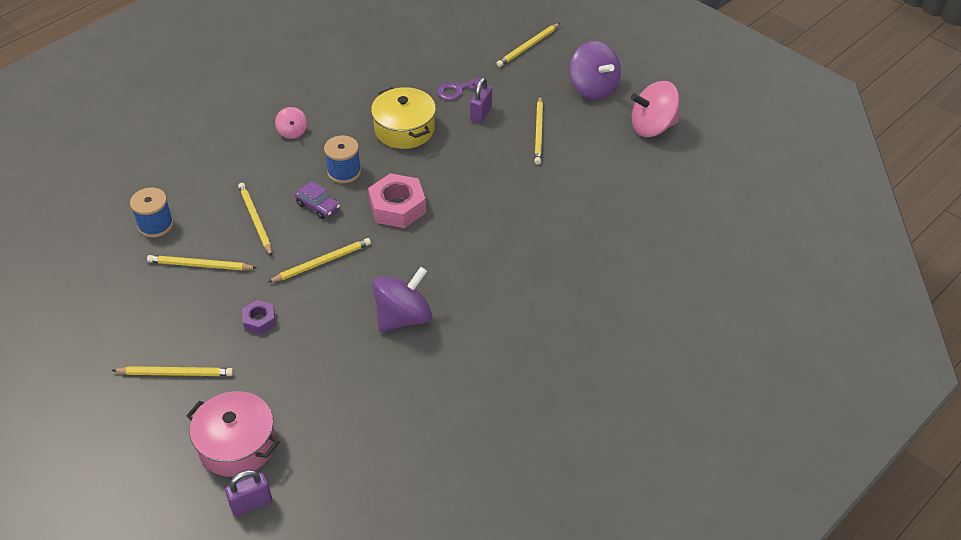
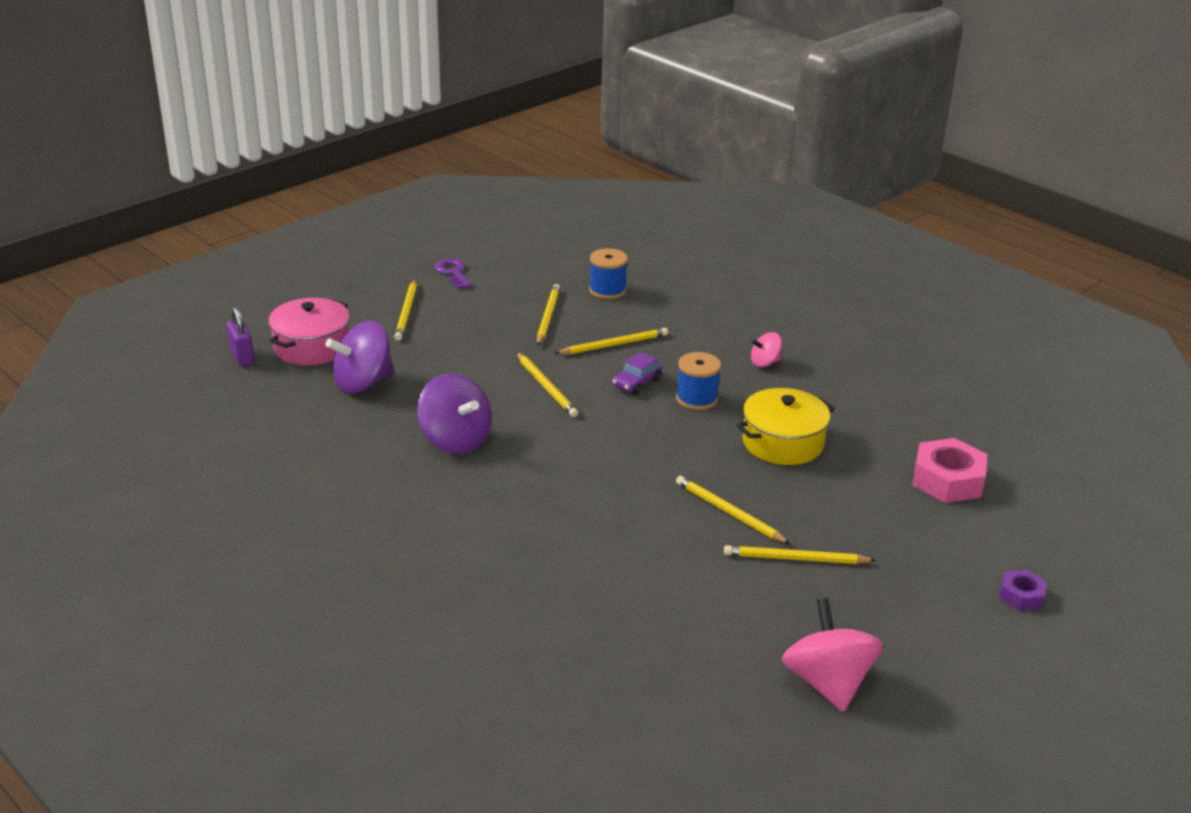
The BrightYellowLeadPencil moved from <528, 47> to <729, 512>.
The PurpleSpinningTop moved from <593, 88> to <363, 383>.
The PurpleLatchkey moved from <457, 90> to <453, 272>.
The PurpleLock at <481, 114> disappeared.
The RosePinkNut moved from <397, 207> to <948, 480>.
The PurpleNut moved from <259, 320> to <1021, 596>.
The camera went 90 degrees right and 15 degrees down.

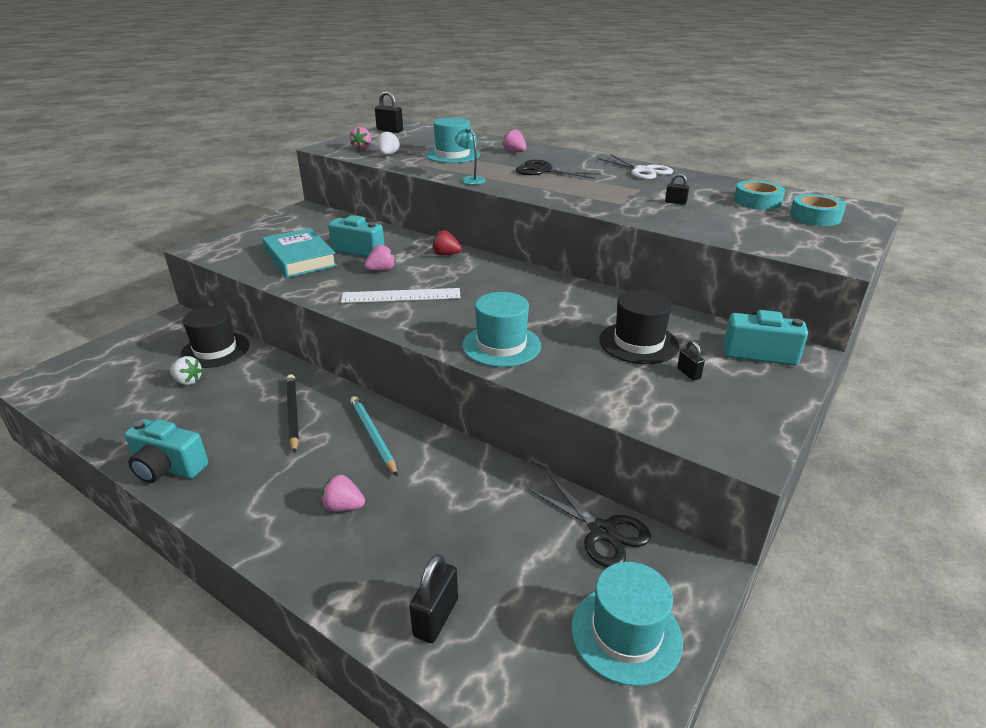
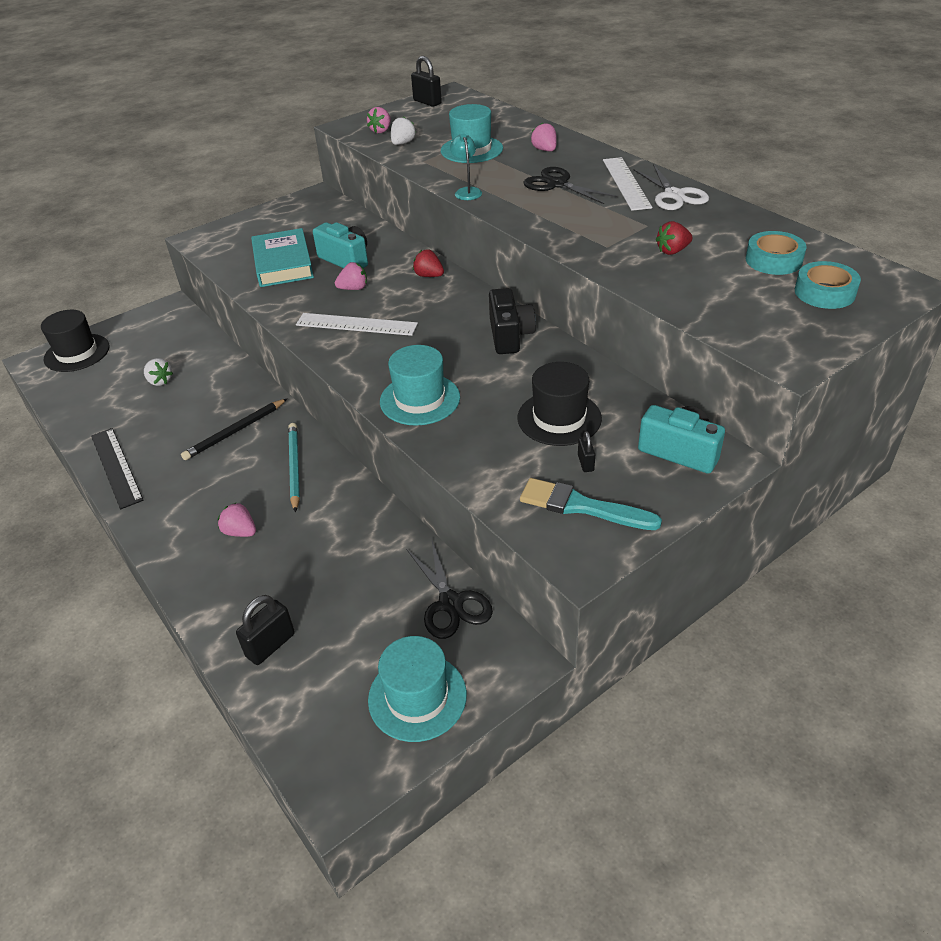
The BlackLock at <675, 202> was replaced by the ScarletBerry at <672, 251>.
The BlackTopHat moved from <215, 350> to <77, 353>.
The BlackLeadPencil at <293, 414> turned 135 degrees counterclockwise.
The AquaCamera at <168, 468> was replaced by the BlackStraightedge at <116, 467>.
The PureWhiteStraightedge at <626, 183> appeared.
The BlackCamera at <510, 336> appeared.
The AquaBrush at <582, 506> appeared.
The camera went 20 degrees right and 10 degrees up.

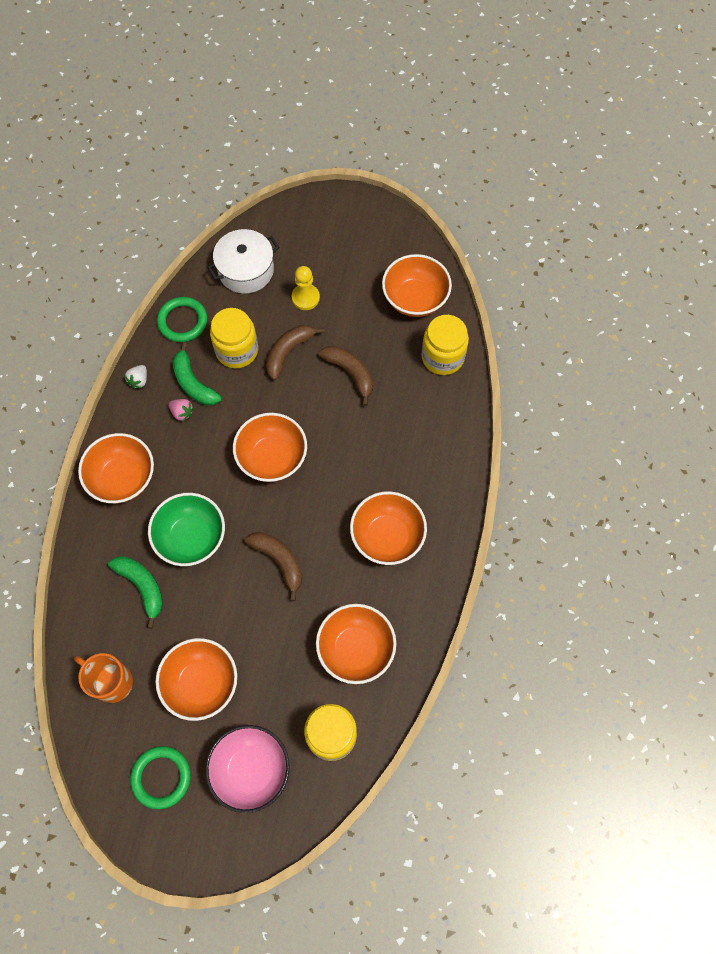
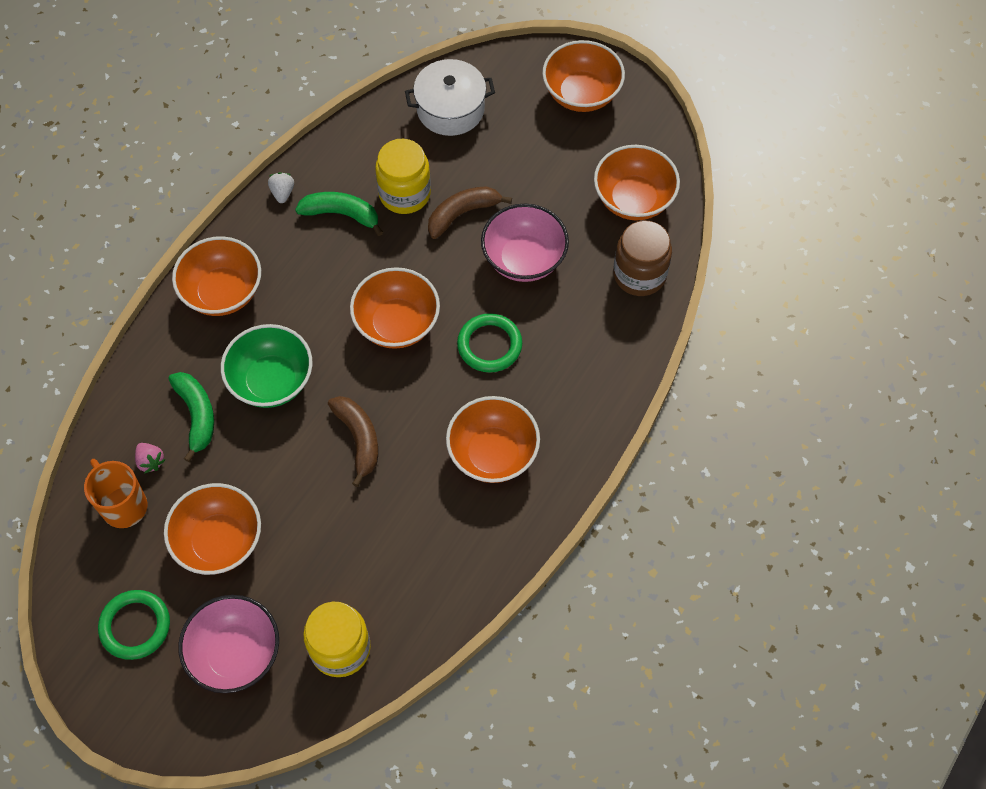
The BrightYellowChessPawn at <305, 298> disappeared.
The GreenRing moved from <182, 321> to <489, 345>.
The BrightYellowJar at <442, 357> became the DarkBrownJar at <639, 274>.
The GreenToyBanana at <193, 383> turned 120 degrees clockwise.
The DarkBrownToyBanana at <350, 373> was replaced by the RosePinkBowl at <524, 259>.
The PureWhiteBerry at <139, 380> turned 135 degrees clockwise.
The RosePinkBerry moved from <182, 413> to <150, 461>.
The OrangeBowl moved from <356, 649> to <581, 94>.
The camera went 20 degrees right and 5 degrees down.

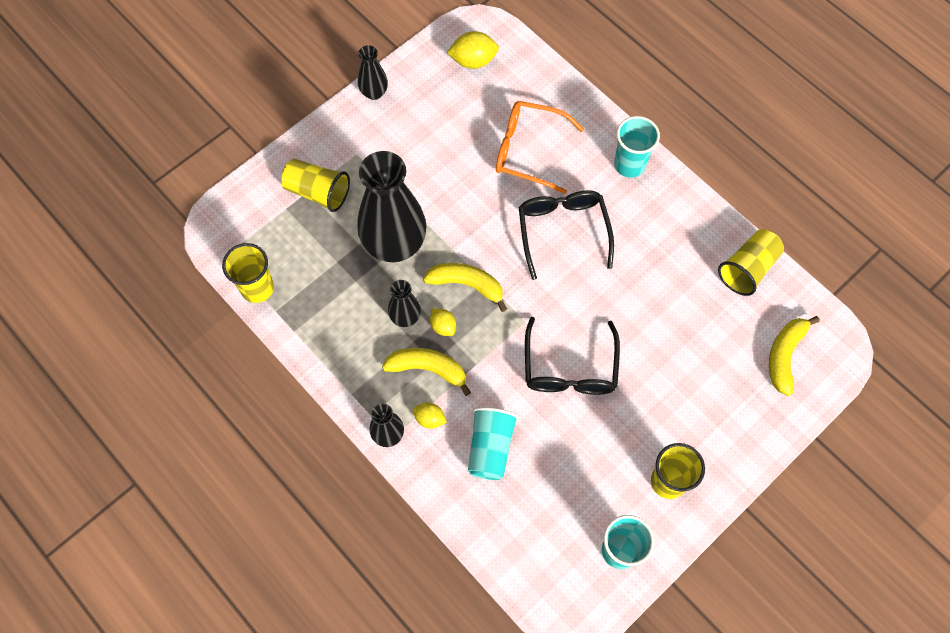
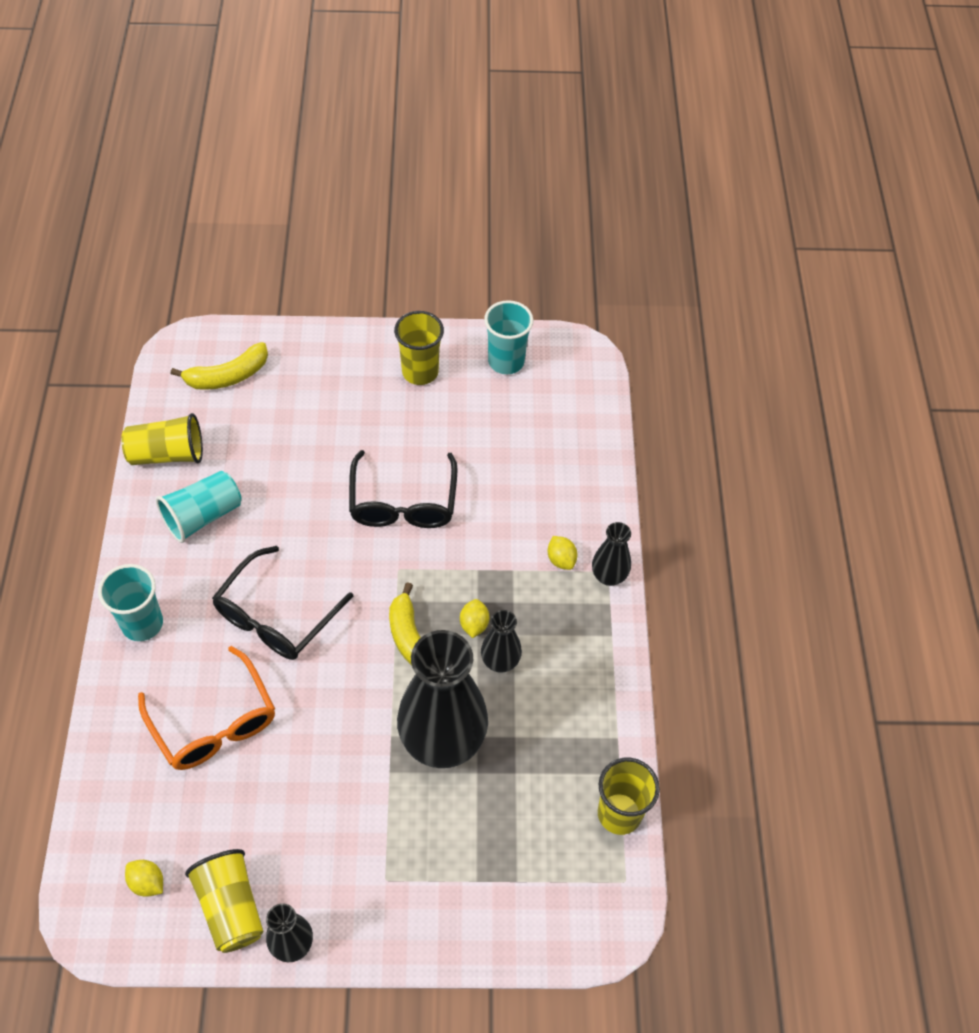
The BrightYellowCitrusFruit at <473, 61> changed to 0.61 times the size.
The BrightYellowCup moved from <318, 192> to <231, 907>.
The BlackSpectacles at <570, 368> turned 135 degrees clockwise.
The BrightYellowToyBanana at <428, 369> disappeared.
The AquaCup moved from <490, 447> to <202, 516>.
The camera went 140 degrees left and 10 degrees down.

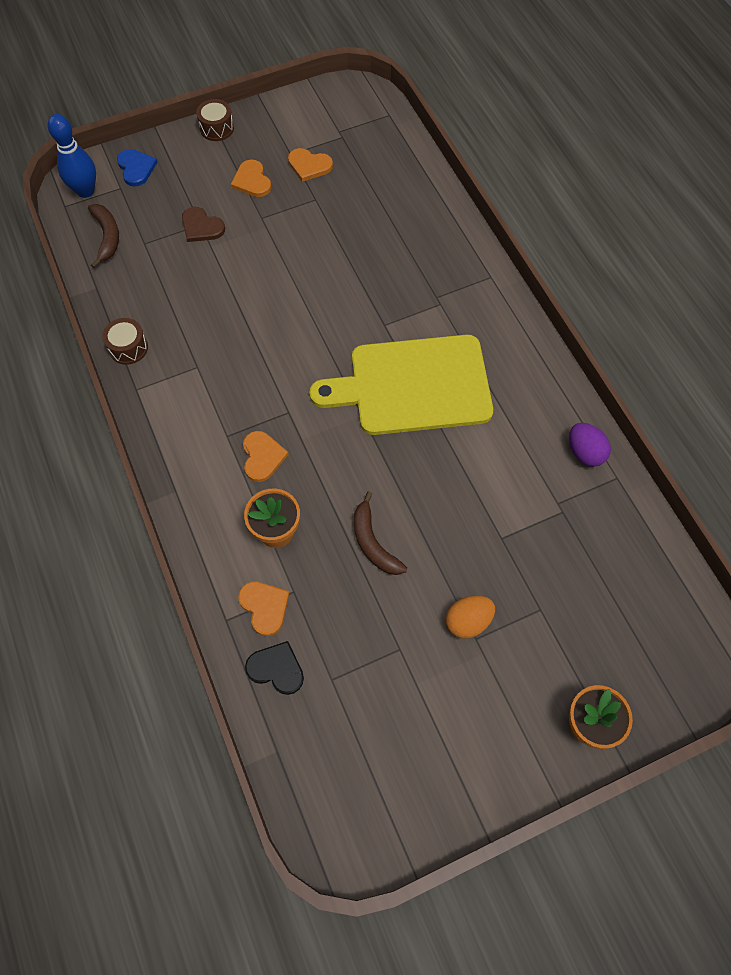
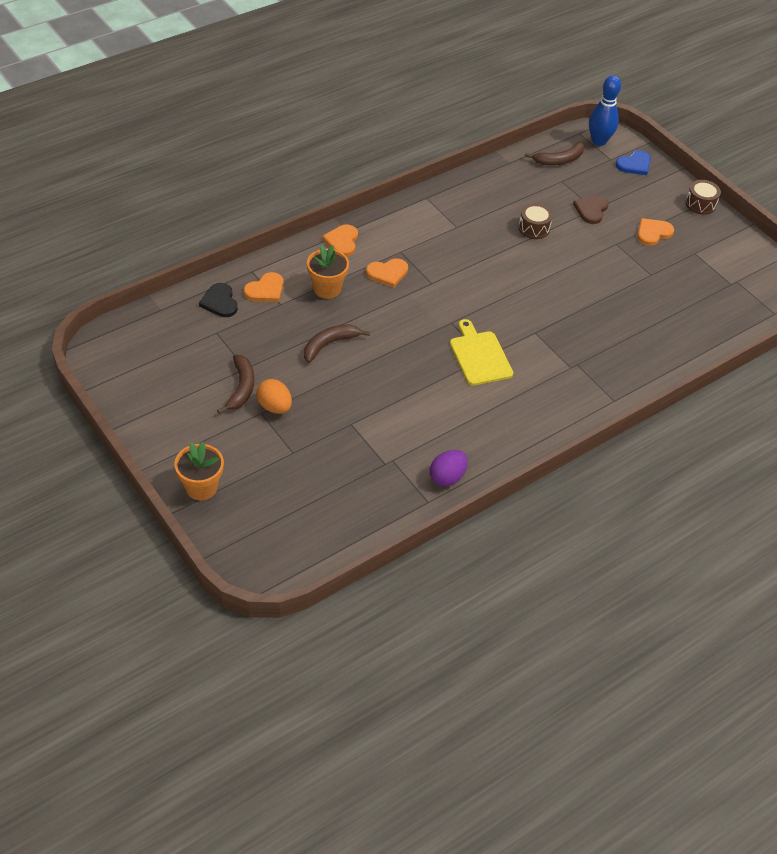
The OrangeLoveHeart moved from <309, 165> to <342, 241>.
The DarkBrownToyDrum moved from <128, 348> to <534, 228>.
The BrightYellowChoppingBoard at <413, 386> changed to 0.55 times the size.
The BlackLoveHeart at <276, 669> turned 150 degrees clockwise.
The DarkBrownToyBanana at <241, 388> appeared.
The camera went 75 degrees right and 15 degrees down.

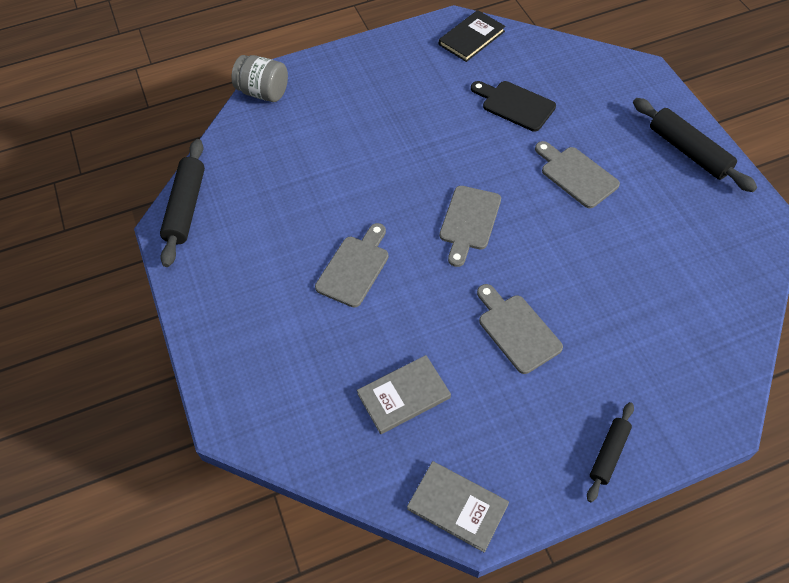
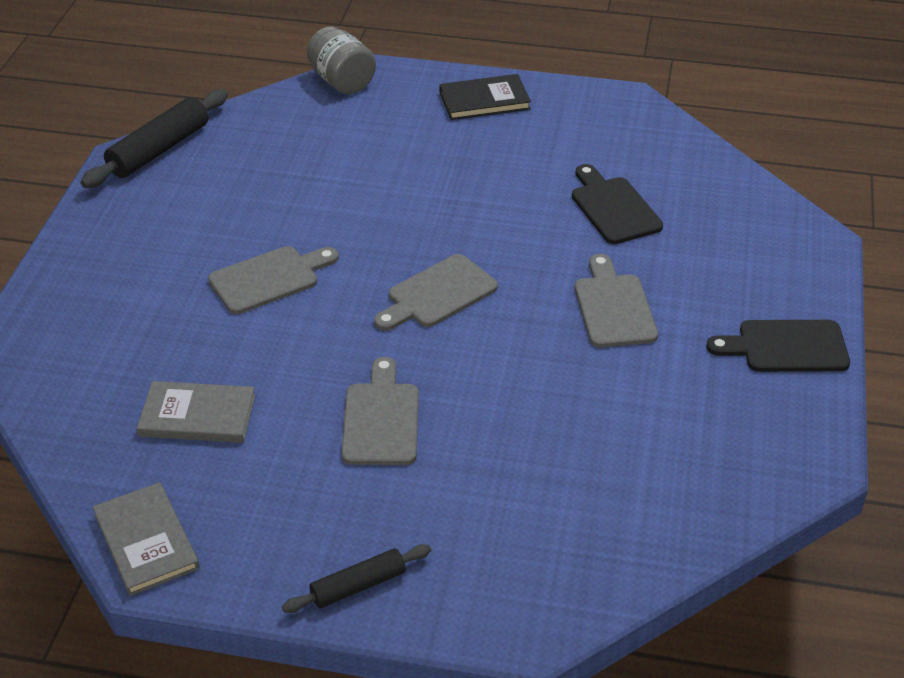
The BlackHardcover moved from <471, 38> to <484, 100>.
The BlackPastryRoller at <688, 151> was replaced by the BlackChoppingBoard at <786, 347>.
The camera went 30 degrees right and 15 degrees down.

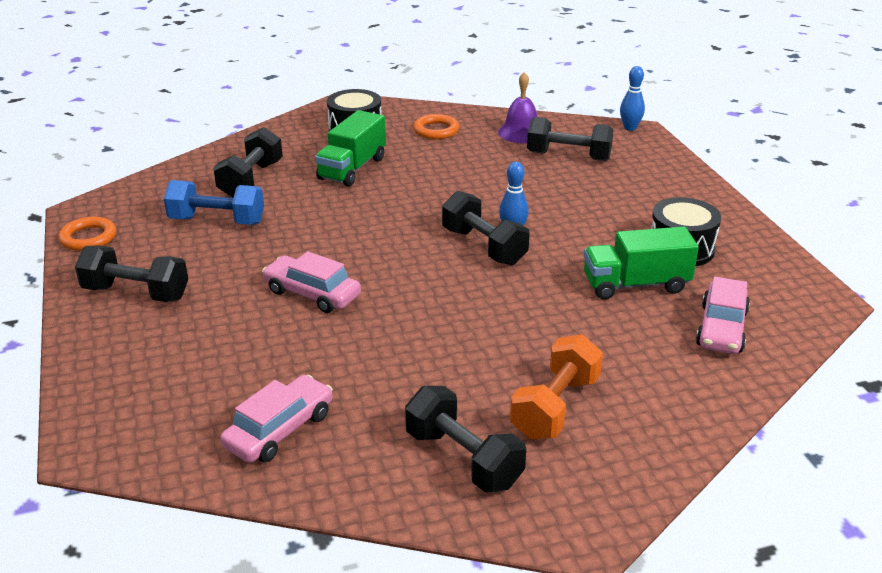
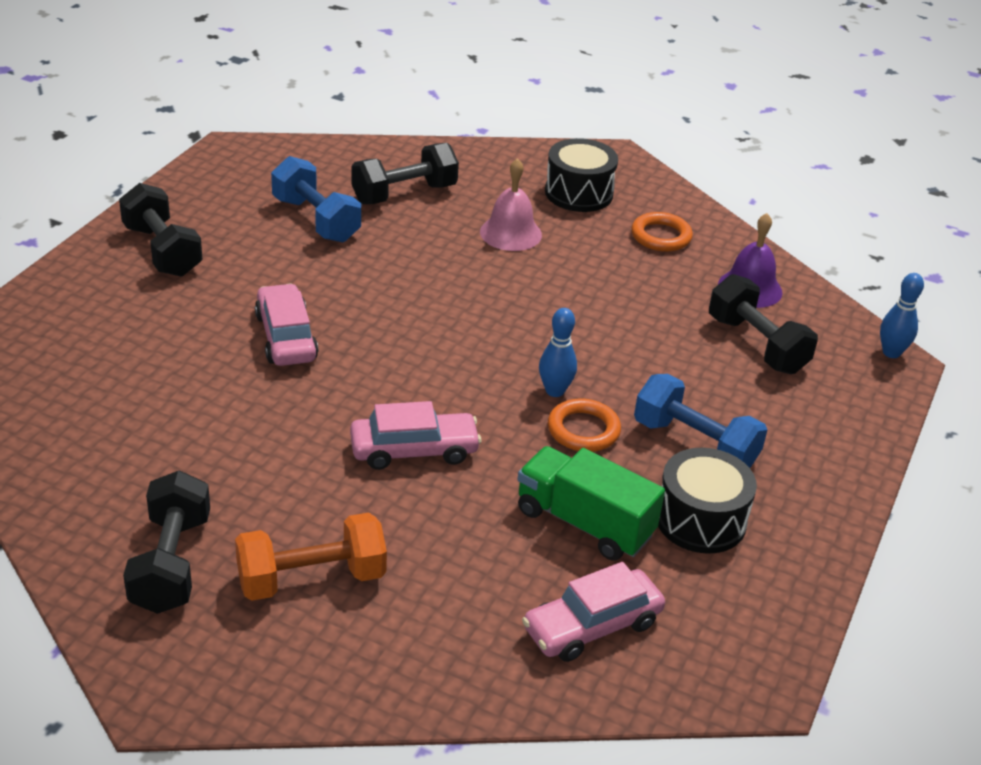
The GreenToyTruck at <352, 168> was replaced by the RosePinkBell at <510, 233>.
The BlackFreeWeight at <483, 246> disappeared.
The OrangeRing moved from <88, 238> to <583, 430>.
The RosePinkAutomobile moved from <280, 430> to <414, 450>.
The CobaltFreeWeight at <695, 444> appeared.
The camera went 40 degrees right and 5 degrees up.

